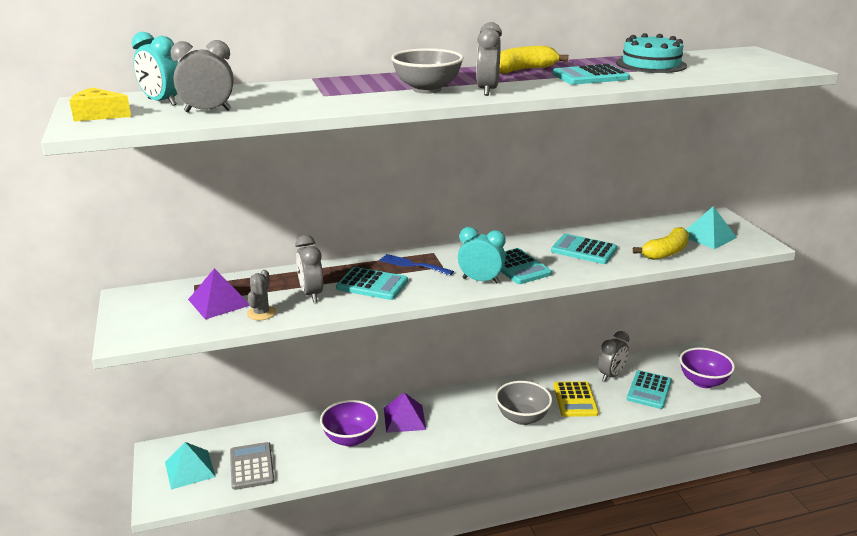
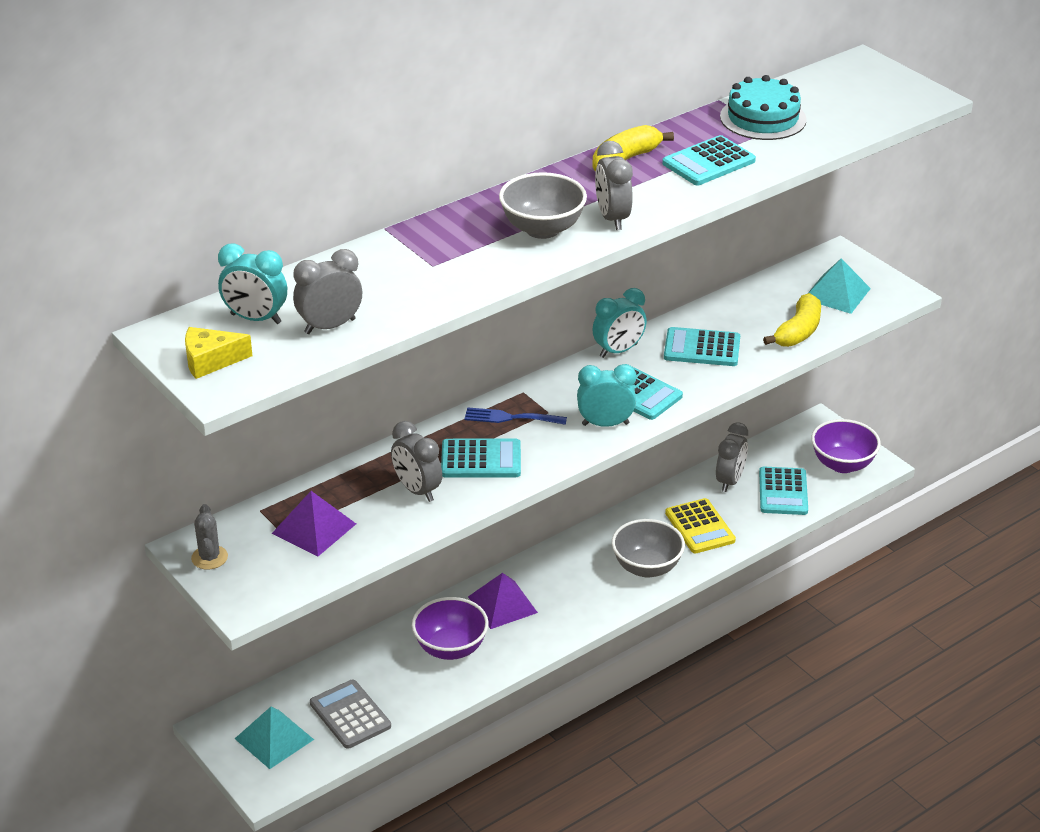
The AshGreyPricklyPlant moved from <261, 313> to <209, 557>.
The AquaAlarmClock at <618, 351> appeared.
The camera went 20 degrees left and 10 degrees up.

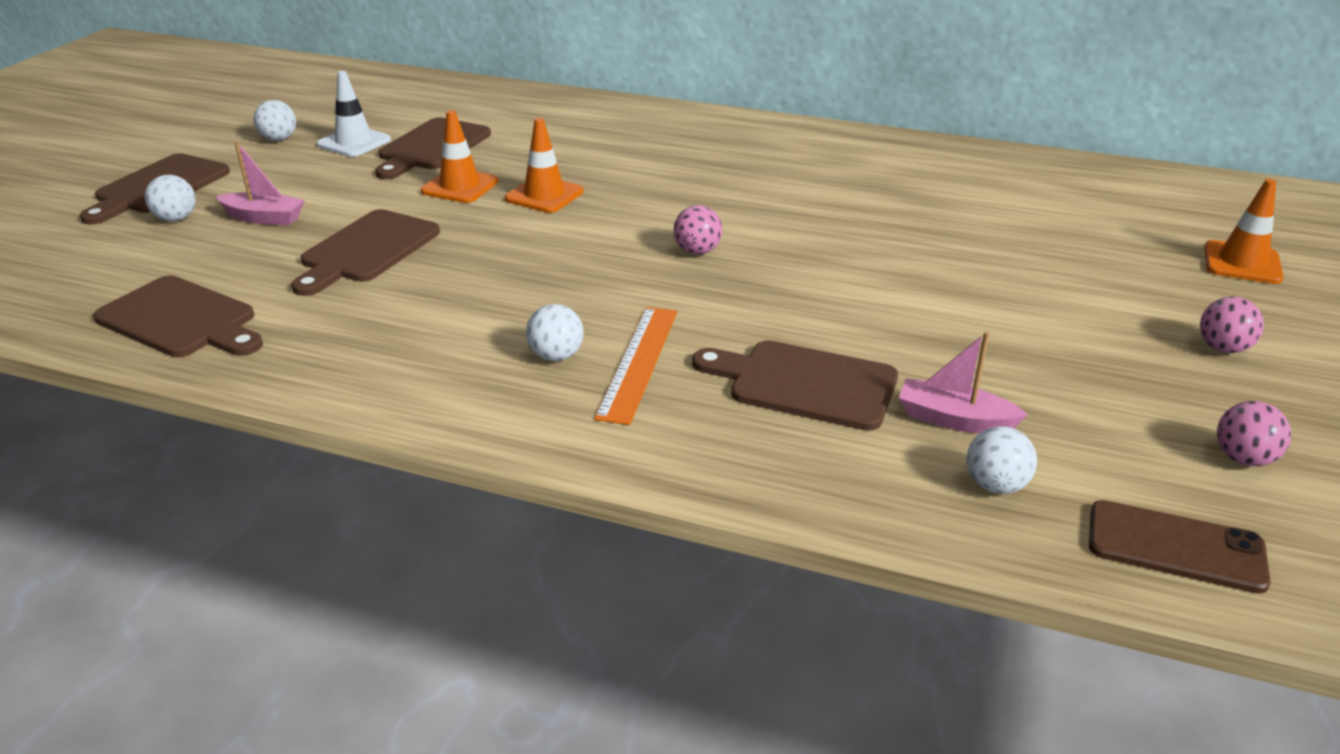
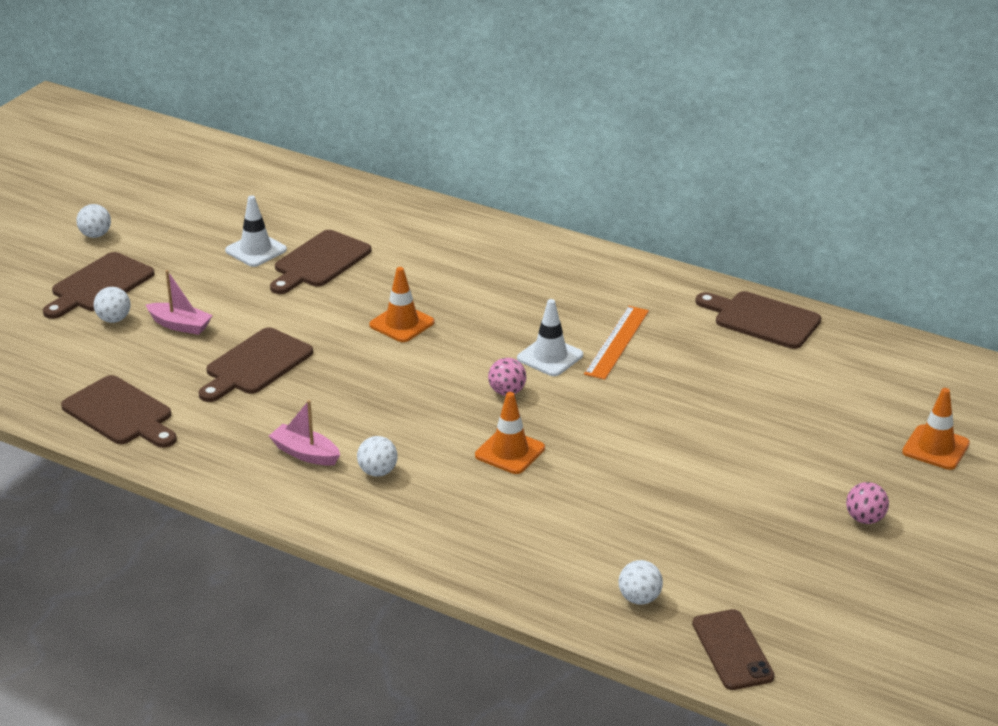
The PureWhiteSphere moved from <279, 139> to <95, 235>.
The OrangeTrafficCone moved from <460, 186> to <510, 452>.
The OrangeStraightedge moved from <639, 362> to <617, 342>.
The RosePinkToyBoat moved from <954, 419> to <305, 453>.
The DarkBrownChoppingBoard moved from <804, 384> to <762, 319>.
The RosePinkSphere at <1243, 459> disappeared.
The DarkBrownPhone at <1175, 547> turned 45 degrees clockwise.
The PureWhiteTrafficCone at <550, 357> appeared.
The camera went 10 degrees right and 0 degrees up.

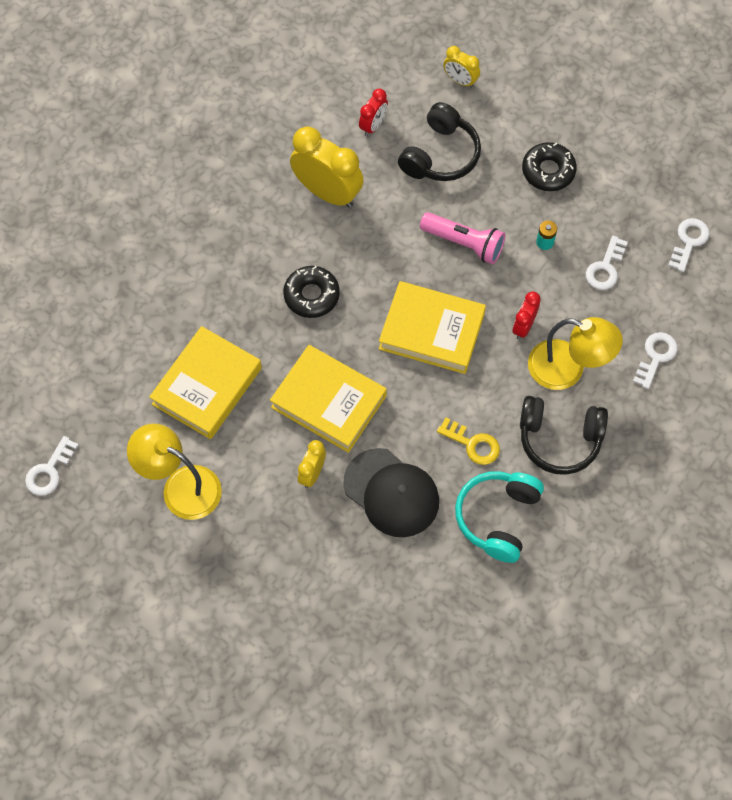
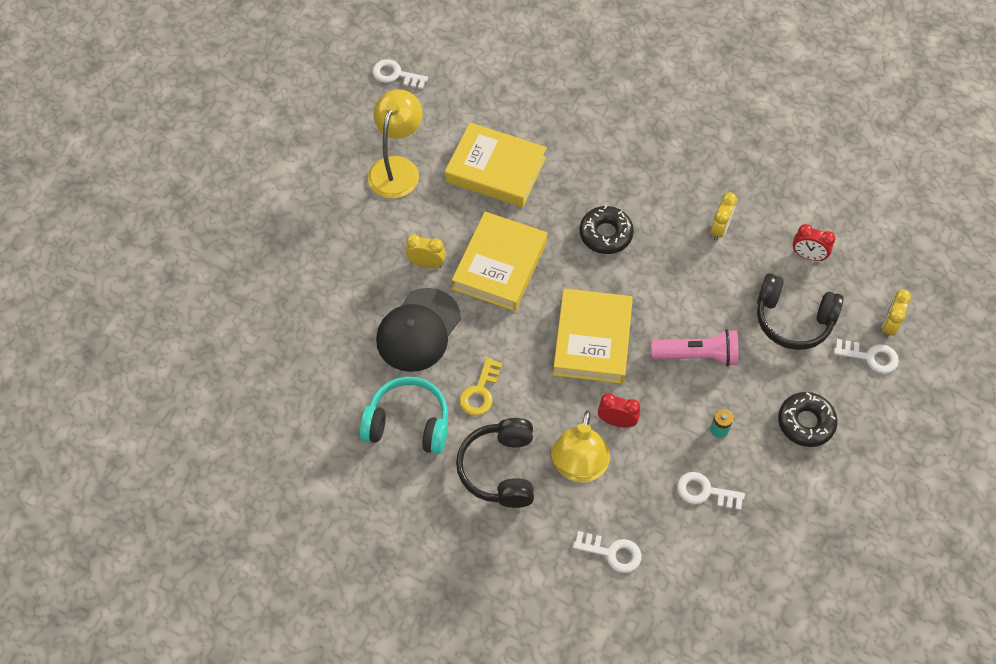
The BrightYellowAlarmClock at <327, 193> changed to 0.52 times the size.
The RosePinkPocketTorch at <464, 243> turned 105 degrees counterclockwise.
The PureWhiteLatchkey moved from <689, 241> to <870, 357>.
The camera went 80 degrees right and 5 degrees down.

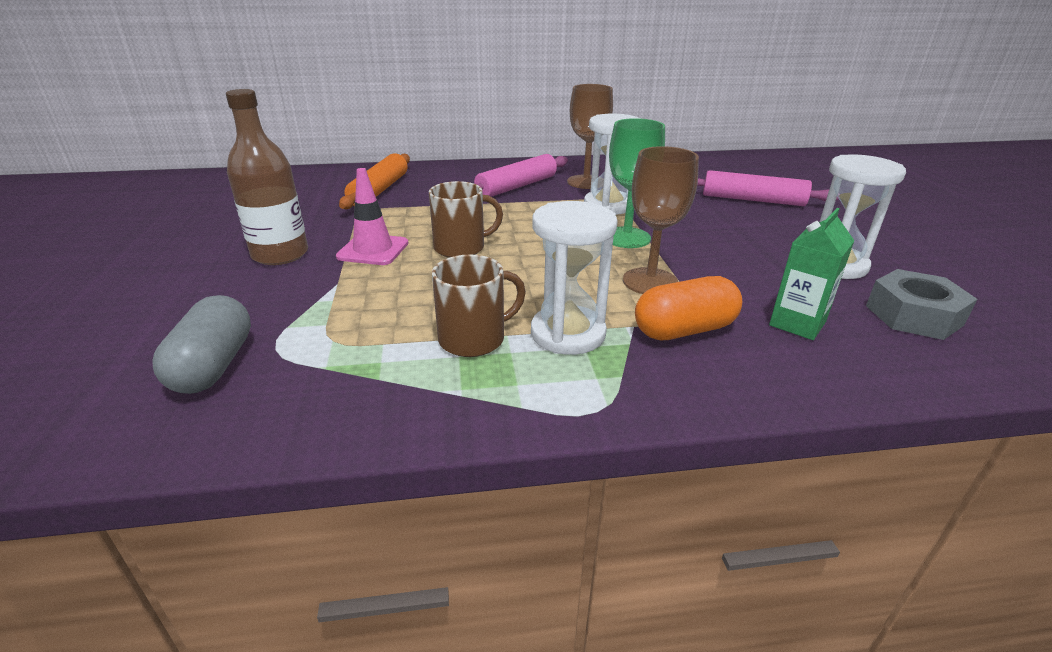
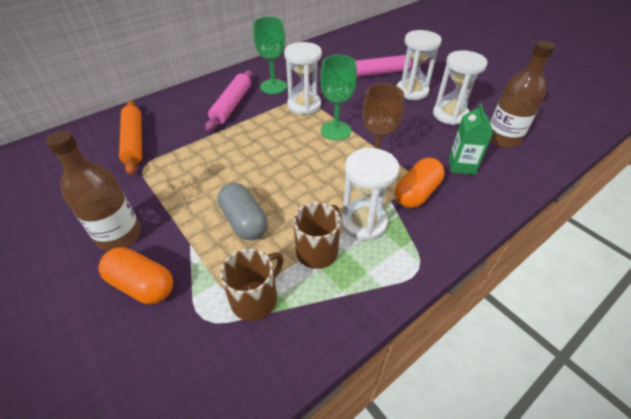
The DarkBrownChalice at <586, 182> became the GreenChalice at <273, 86>.
The RosePinkTrafficCone at <373, 250> disappeared.
The DarkBrownMug moved from <461, 248> to <255, 298>.
The AshGreyNut at <913, 315> was replaced by the DarkBrownFlask at <502, 139>.
The AshGreyPillShape moved from <213, 366> to <244, 221>.
The PureWhiteHourglass at <412, 91> appeared.
The OrangePillShape at <142, 285> appeared.
The camera went 30 degrees left and 15 degrees up.

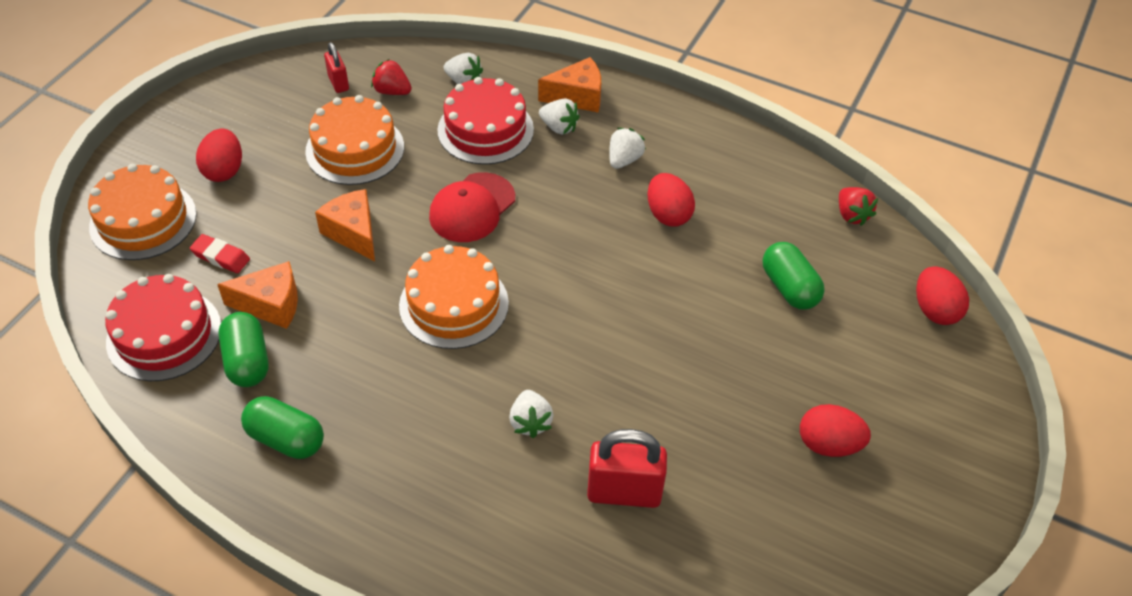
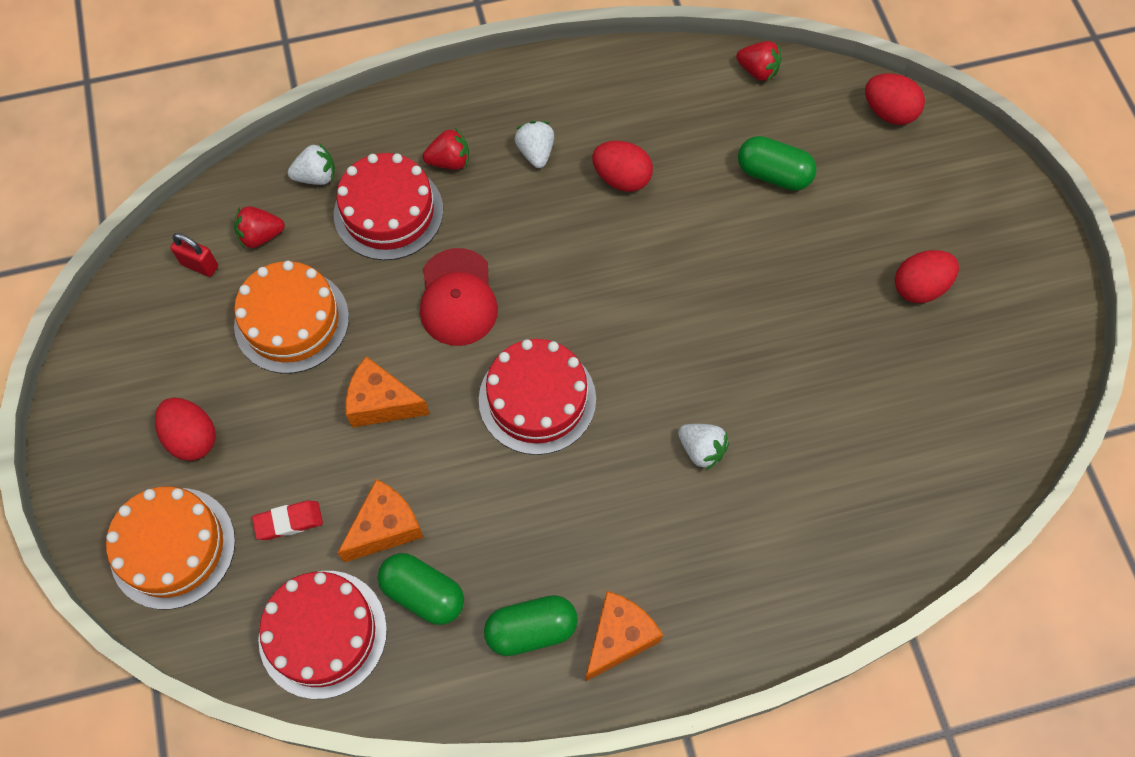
The OrangePieceOfCheese moved from <577, 97> to <619, 638>.
The PureWhiteBerry at <559, 127> became the ScarletBerry at <449, 161>.
The OrangeLayerCake at <454, 304> became the ScarletLayerCake at <537, 399>.
The ScarletLock at <624, 492> disappeared.
The camera went 40 degrees left and 15 degrees up.

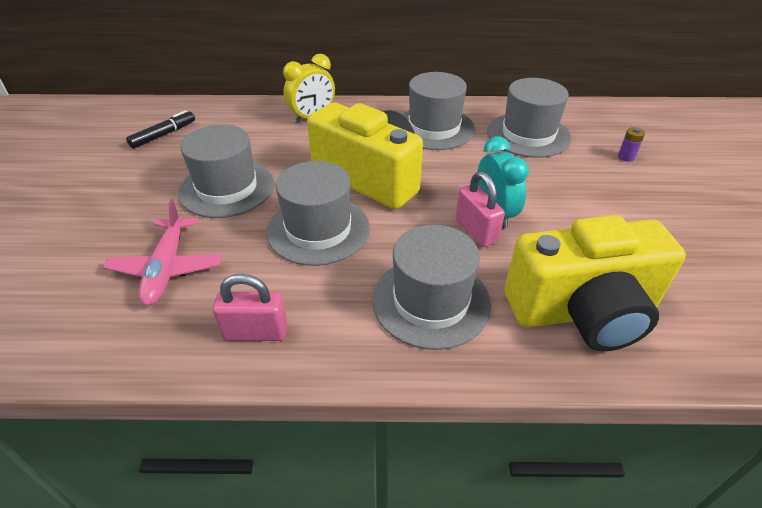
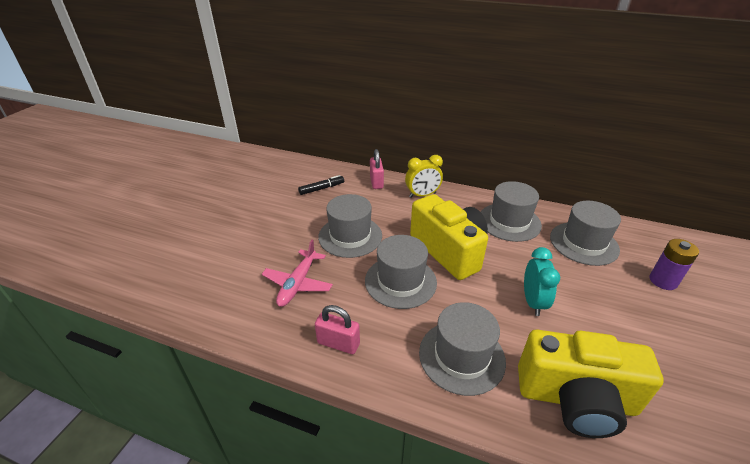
The PurpleBattery at <626, 157> changed to 1.88 times the size.
The RosePinkLock moved from <476, 231> to <376, 182>.
The camera went 20 degrees right and 5 degrees down.

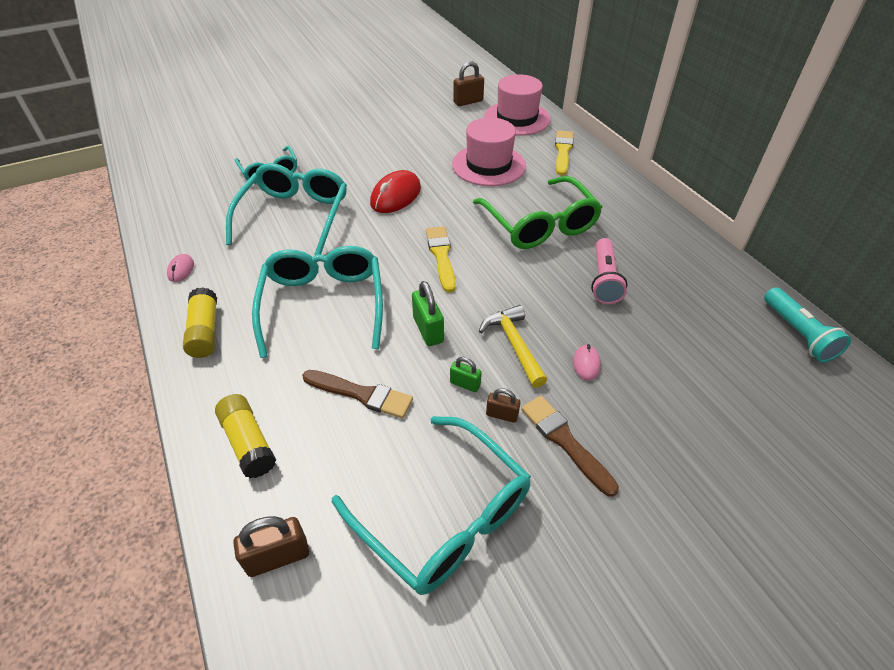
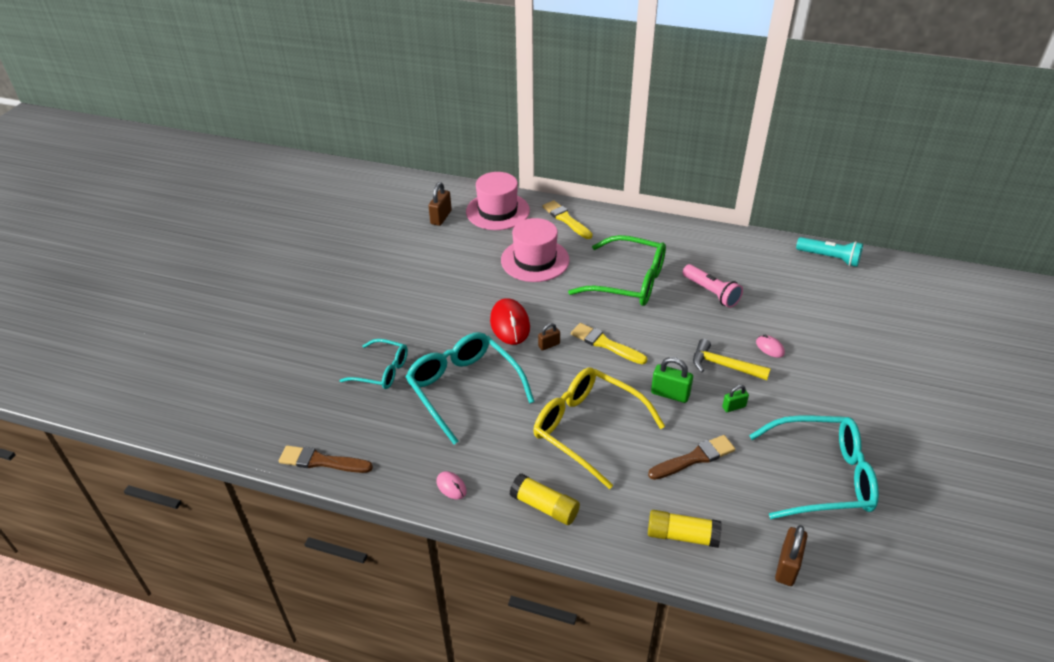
The AquaSpectacles at <323, 304> became the BrightYellowSpectacles at <587, 428>.
The DarkBrownLock moved from <502, 415> to <549, 345>.
The DarkBrownBrush moved from <565, 441> to <321, 461>.
The camera went 45 degrees left and 5 degrees down.

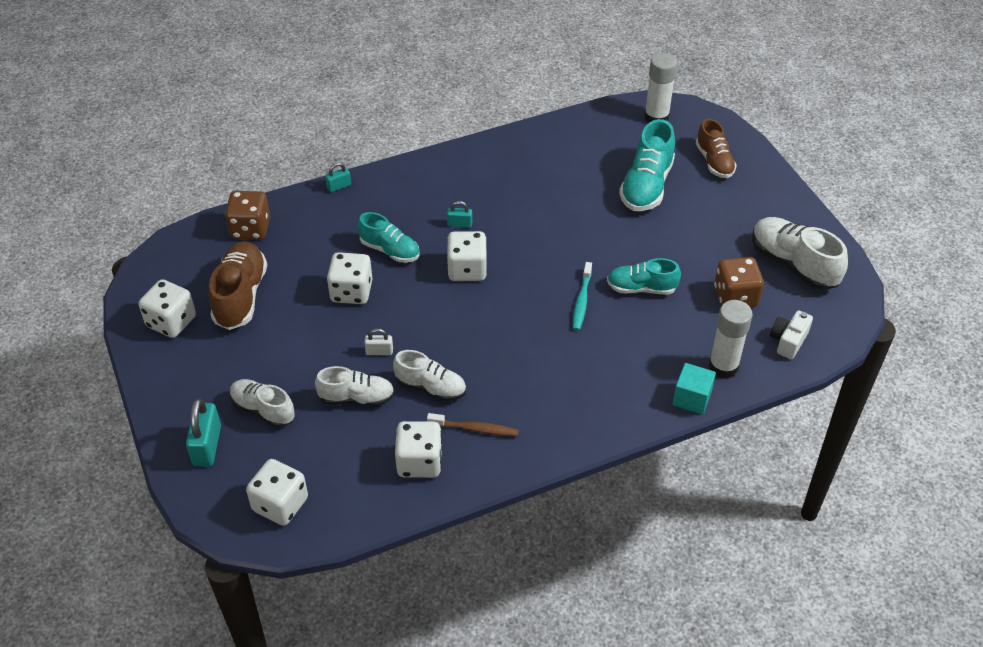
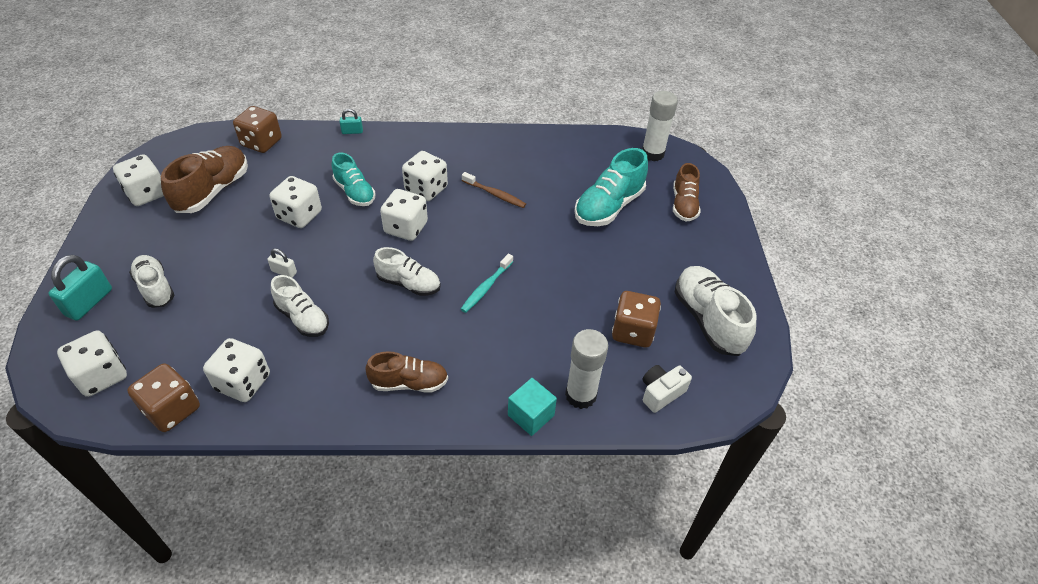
The AquaLock at <459, 224> was replaced by the PureWhiteGameDie at <426, 189>.
The AquaShoe at <641, 288> disappeared.
The PureWhiteShoe moved from <357, 398> to <409, 284>.
The DarkBrownToothbrush moved from <475, 429> to <494, 194>.
The DarkBrownShoe at <409, 383> appeared.
The DarkBrownGameDie at <172, 409> appeared.
The camera went 20 degrees right and 0 degrees up.

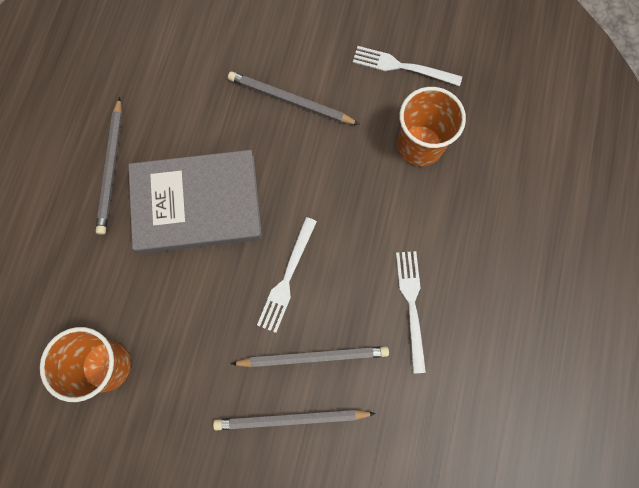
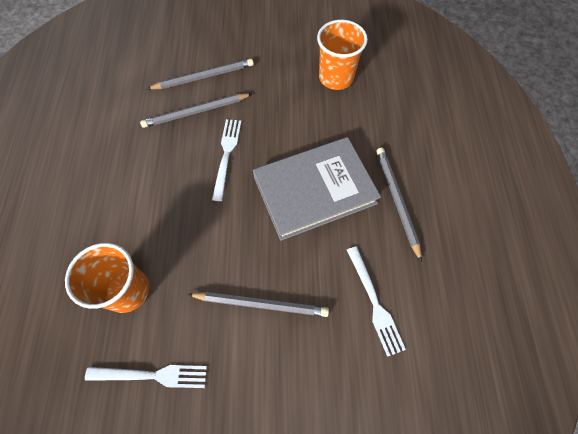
The PureWhiteFork moved from <411, 305> to <374, 303>.
The camera went 165 degrees right and 10 degrees down.

